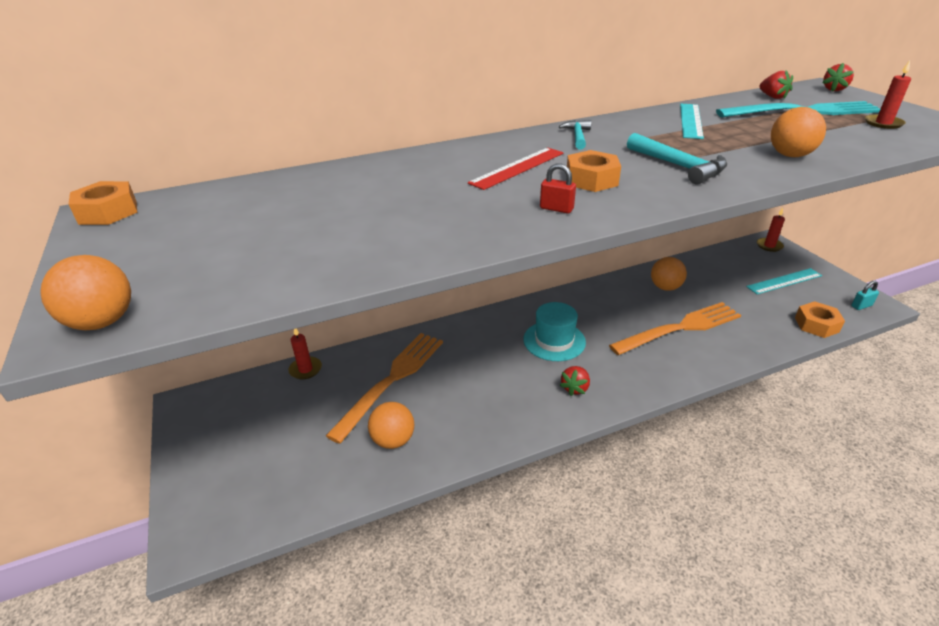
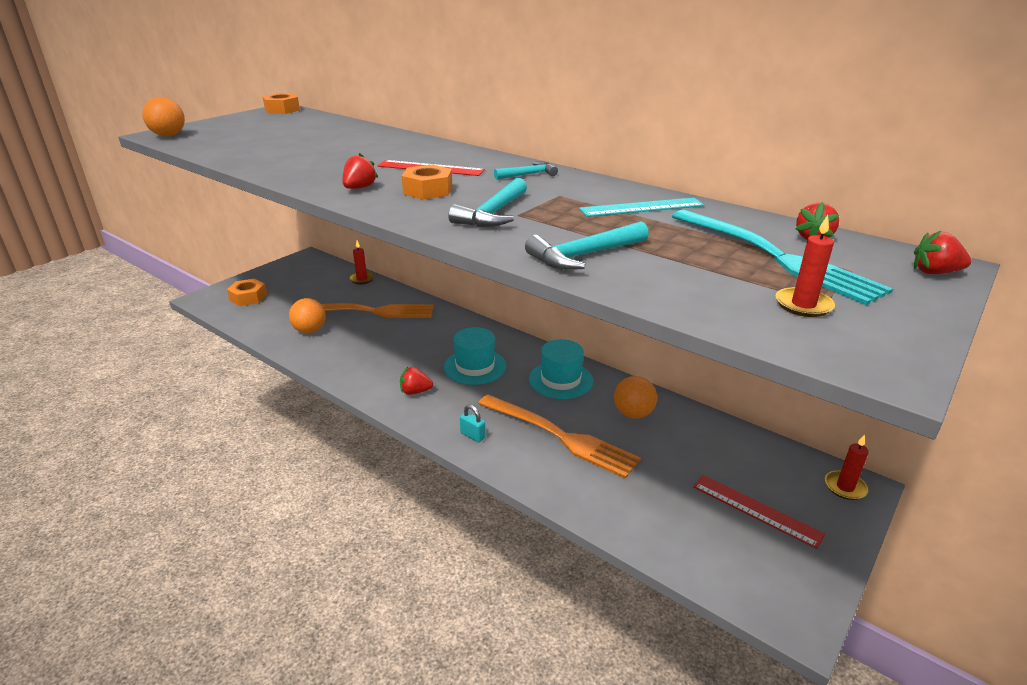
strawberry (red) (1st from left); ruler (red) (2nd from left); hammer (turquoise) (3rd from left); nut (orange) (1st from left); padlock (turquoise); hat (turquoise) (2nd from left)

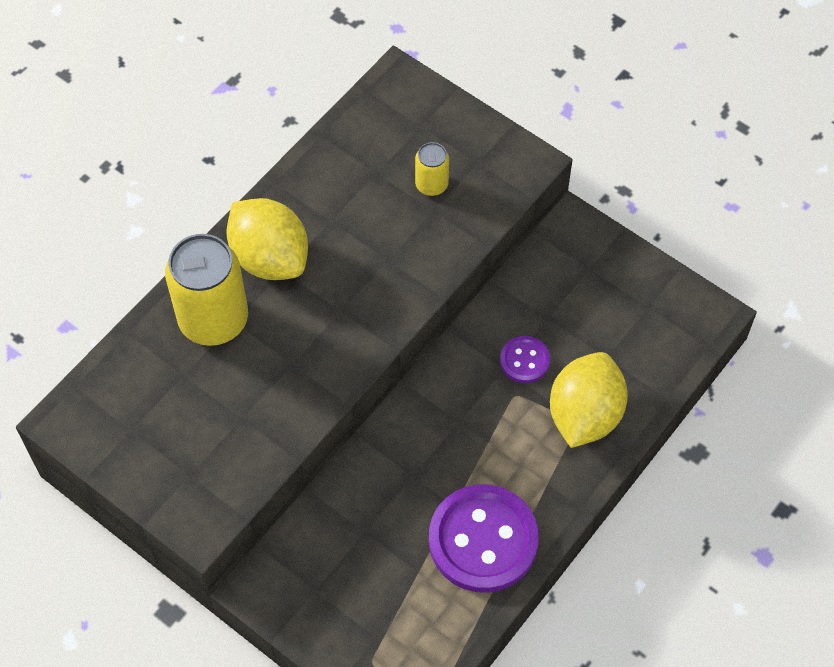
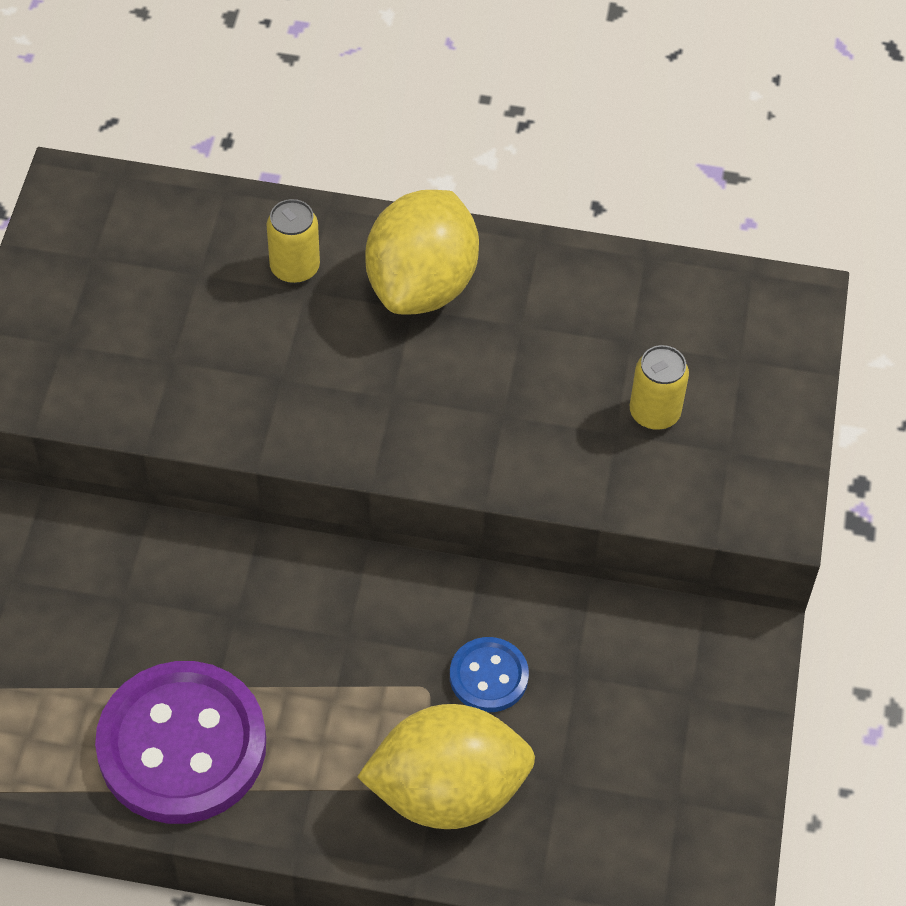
can (yellow) (1st from left); button (blue)

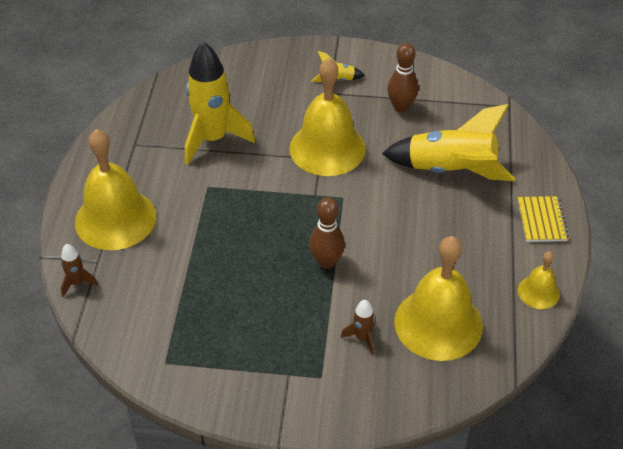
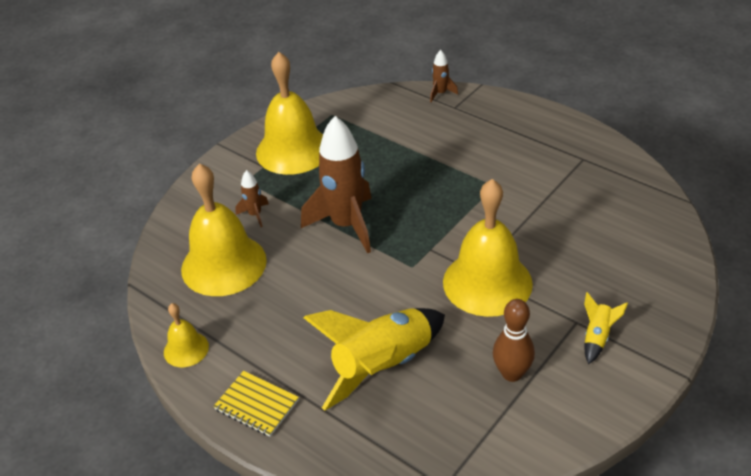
bell (yellow) (3rd from left); rocket (yellow) (1st from left in the first image); rocket (brown) (2nd from left)

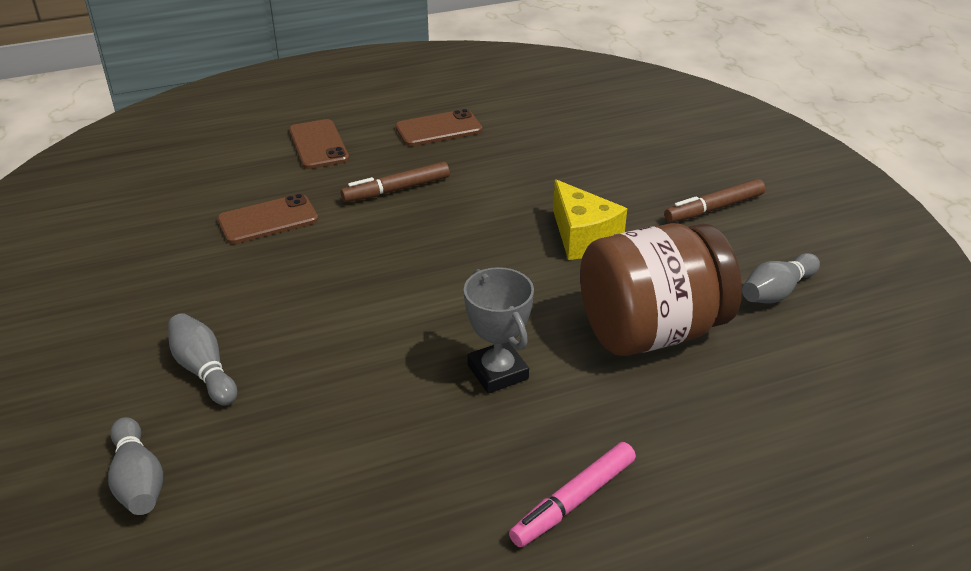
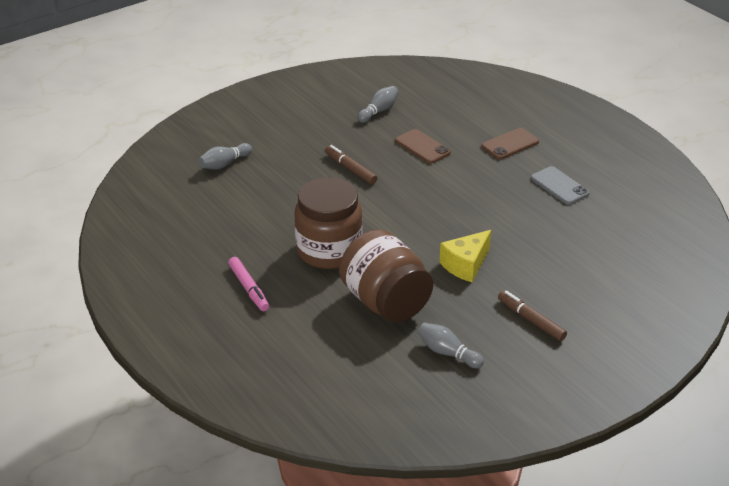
bowling pin (grey) (2nd from left); marker (brown) (1st from left); phone (grey); jar (brown) (1st from left); marker (pink)

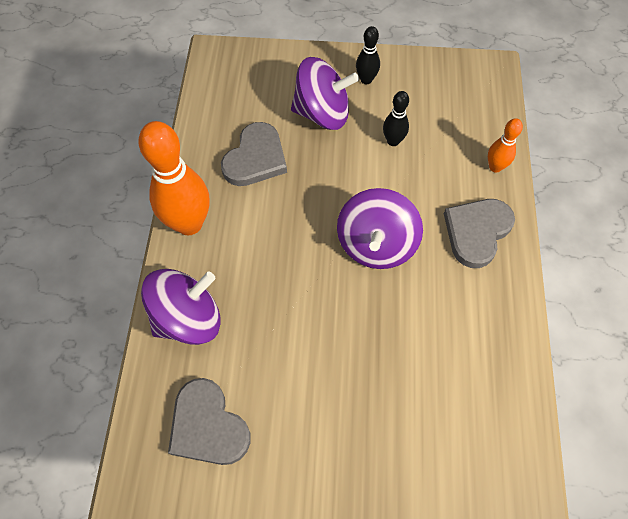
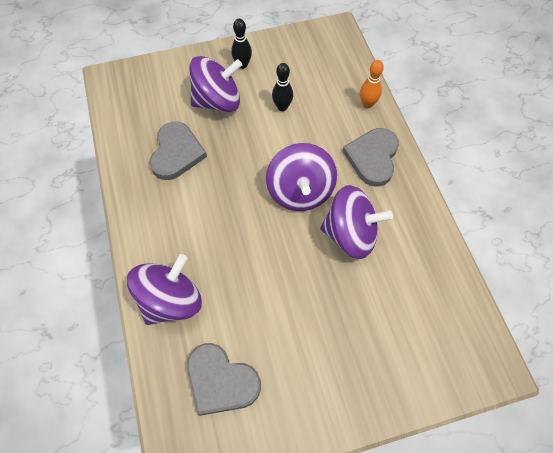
bowling pin (orange) (1st from left in the first image); spinning top (purple) (4th from left)

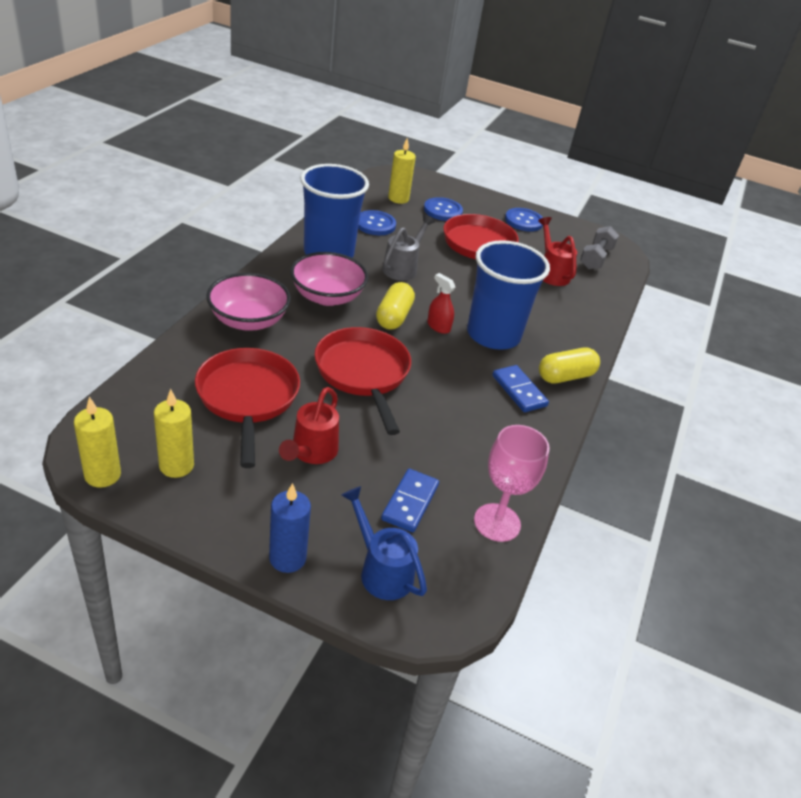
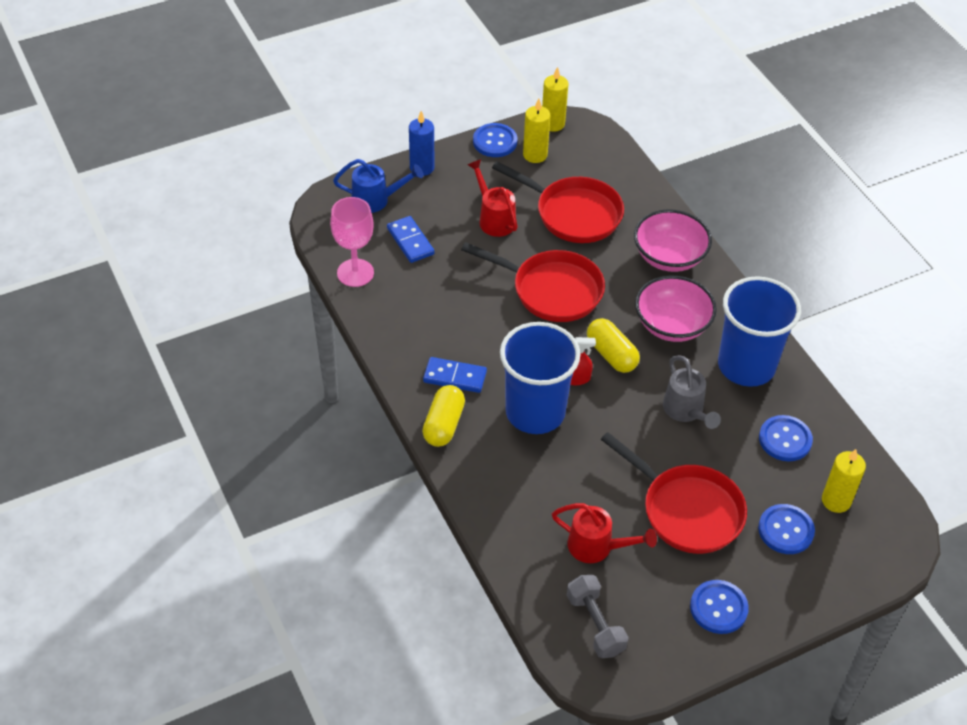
button (blue) (1st from left)

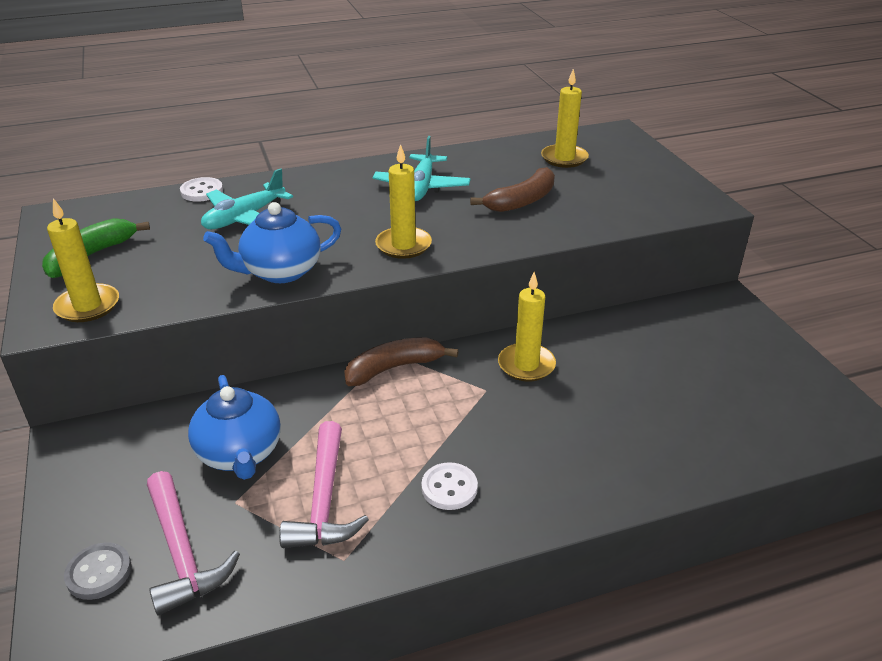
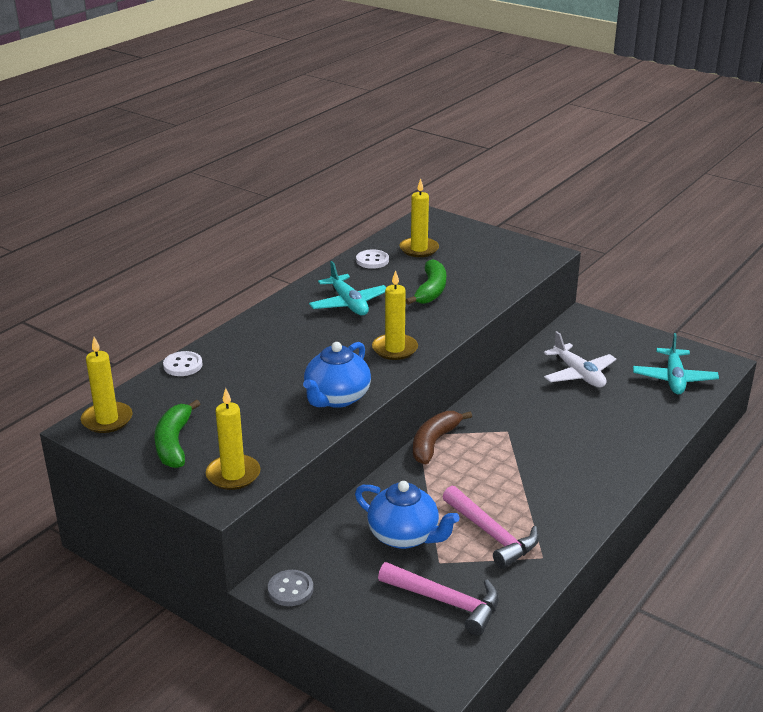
button (grey); plane (turquoise) (2nd from left); button (white) (2nd from left); banana (green) (2nd from left); candle (yellow) (1st from left); plane (white)

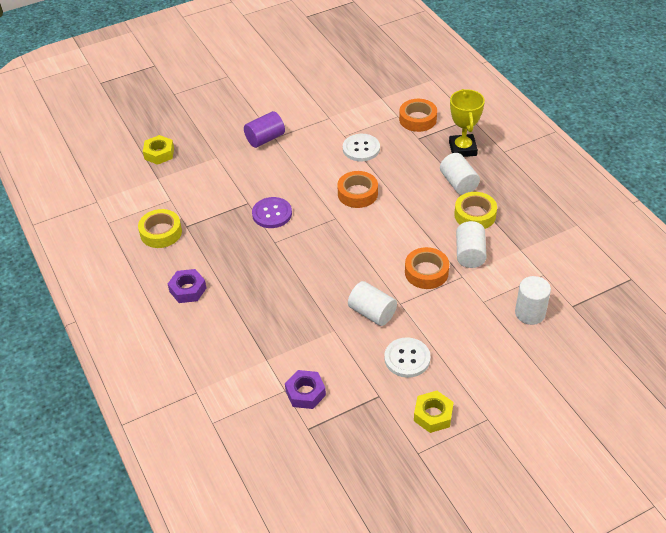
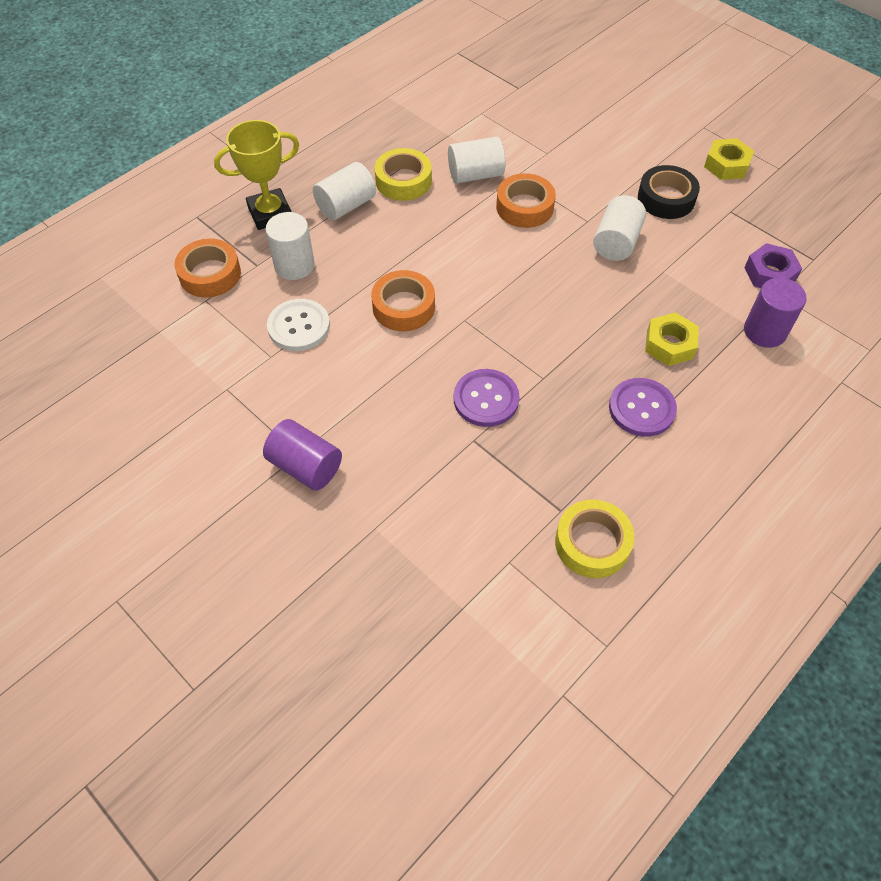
nut (yellow) (1st from left); nut (purple) (1st from left in the first image); tape (black); cylinder (white) (1st from left); button (purple) (2nd from left); cylinder (purple) (2nd from left)

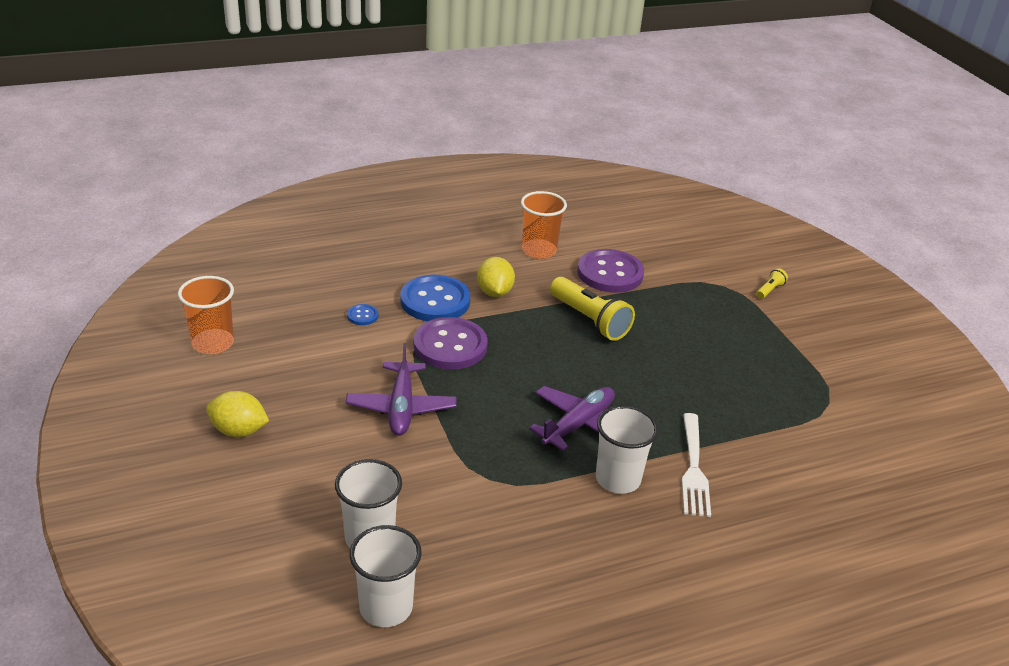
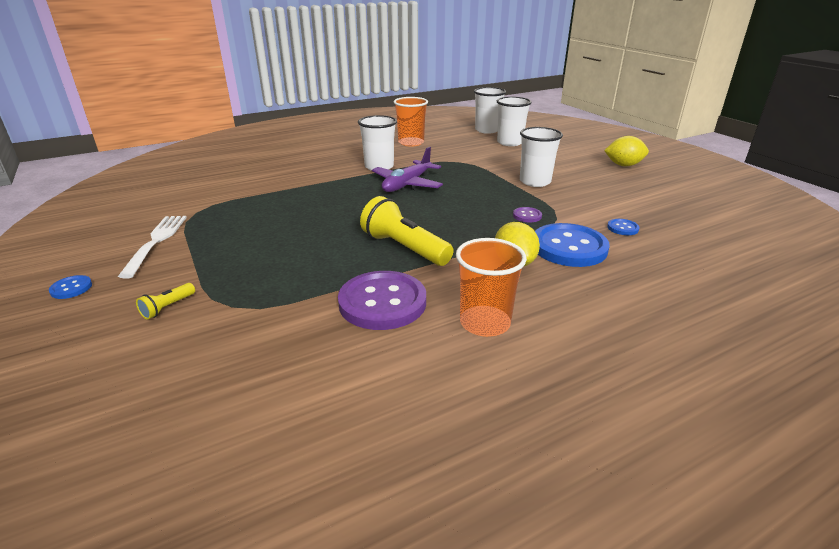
cup (orange) (1st from left); cup (white) (4th from left); button (purple) (2nd from left); fork (white); button (blue) (1st from left)

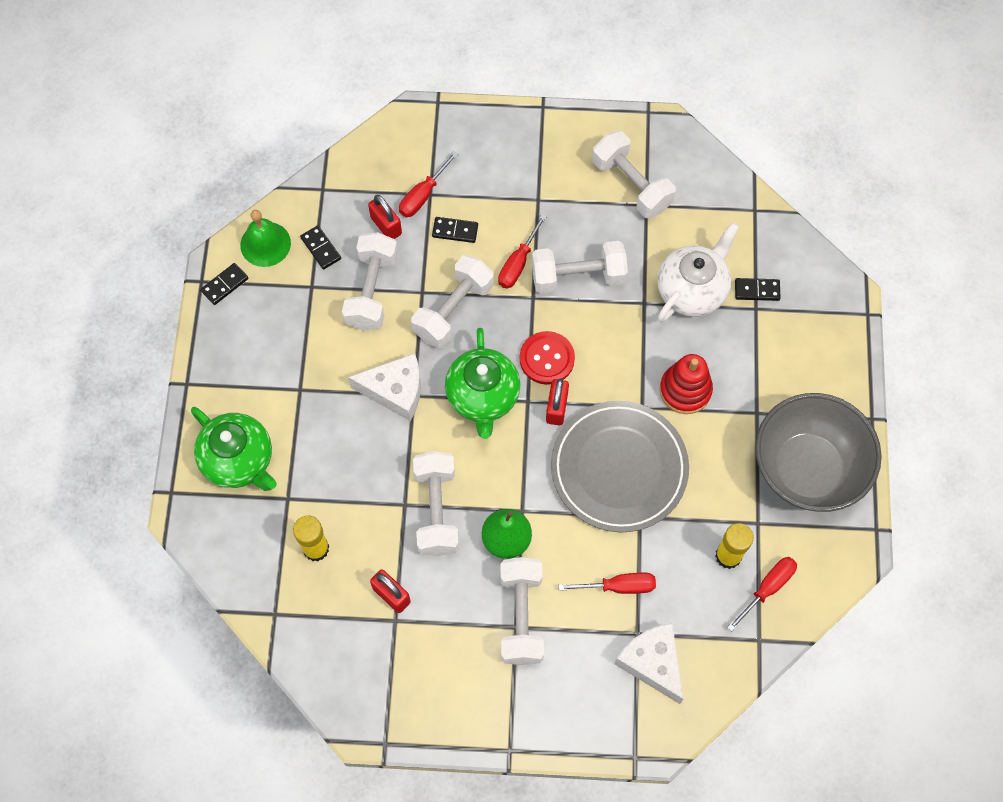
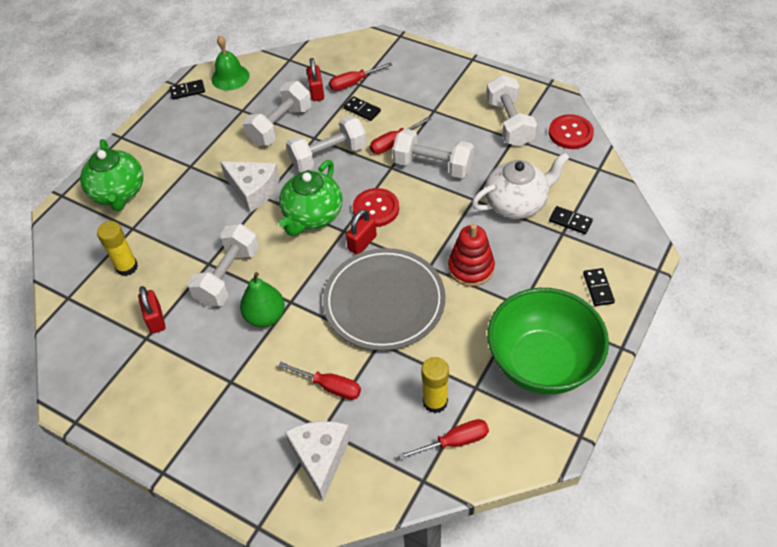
domino (black) (4th from left); dumbbell (white) (4th from left in the first image); bowl (green); button (red) (2nd from left)

